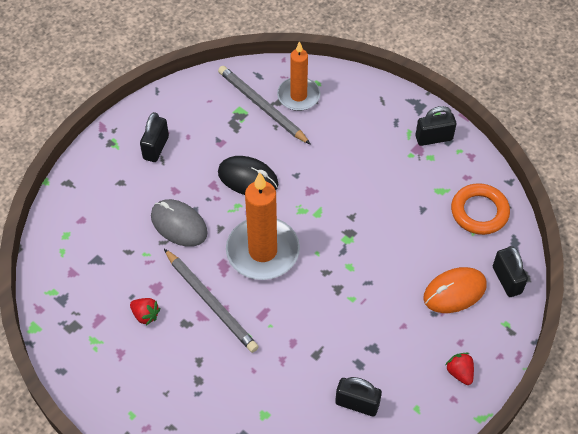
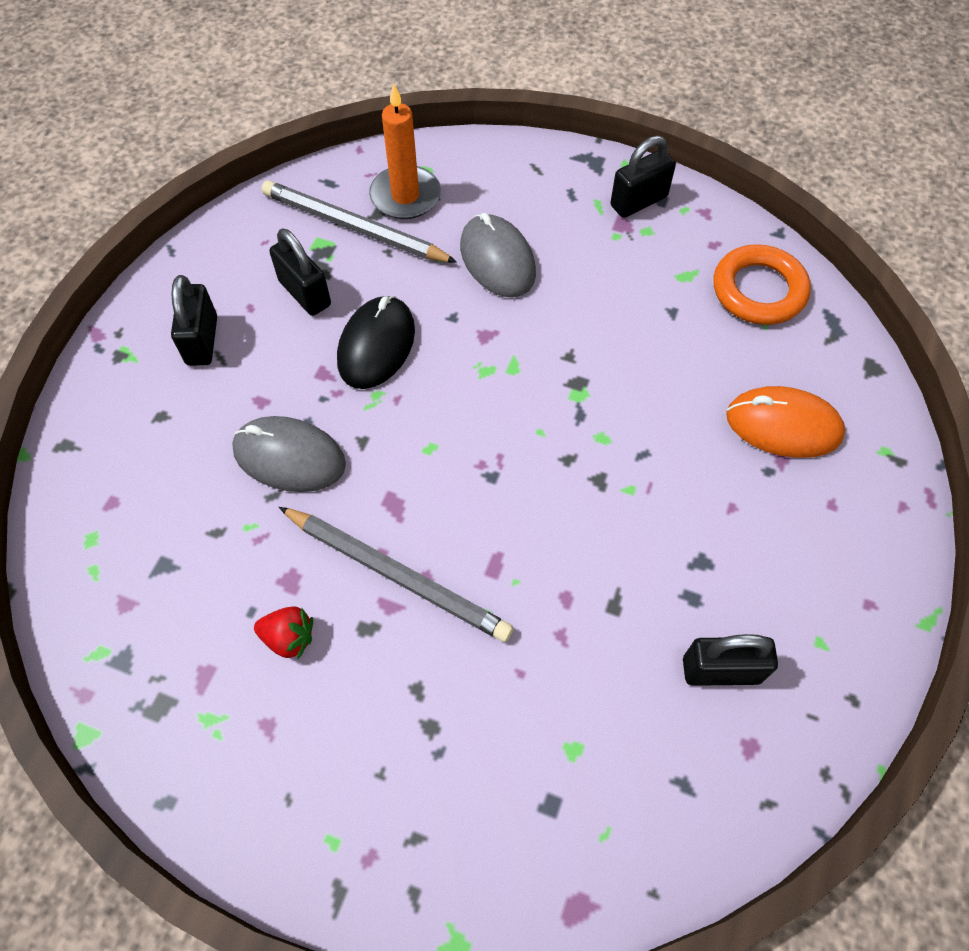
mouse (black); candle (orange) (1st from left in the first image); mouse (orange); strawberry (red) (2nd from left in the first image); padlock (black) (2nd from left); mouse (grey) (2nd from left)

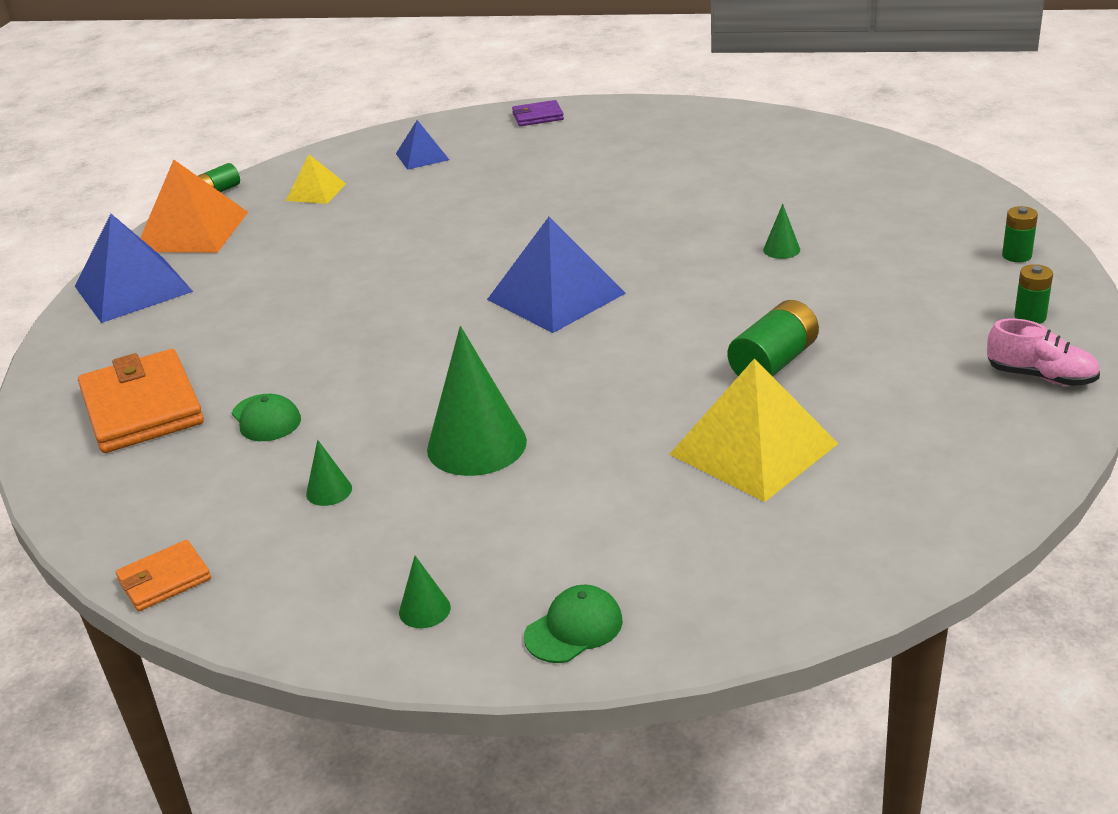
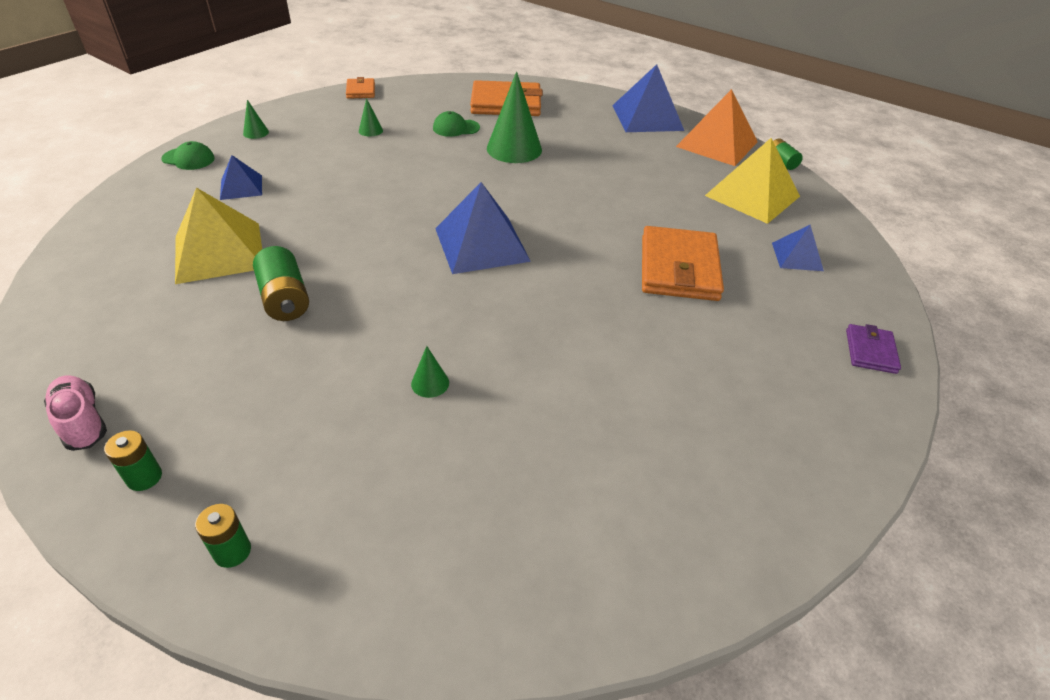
pyramid (yellow) (2nd from left); cone (green) (4th from left); cap (green) (1st from left); shoe (pink); pyramid (blue) (1st from left); wallet (orange) (3rd from left)

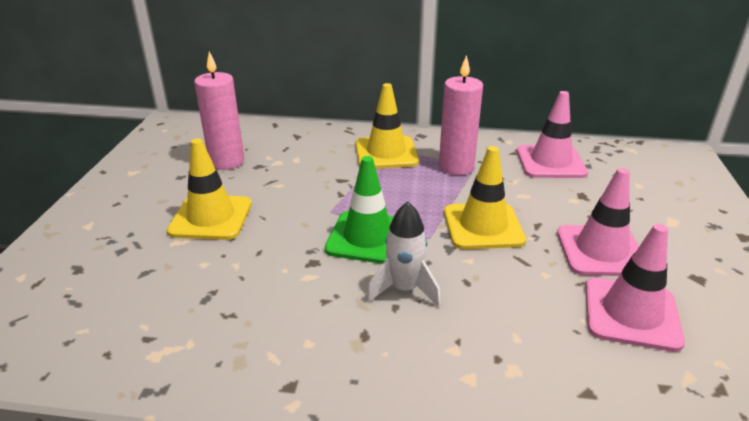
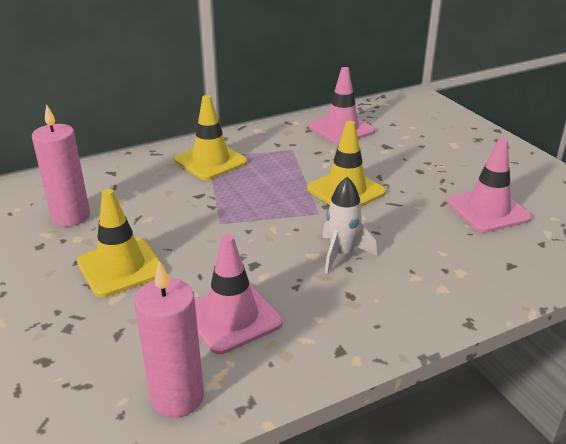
traffic cone (green); candle (pink) (2nd from left); traffic cone (pink) (1st from left)

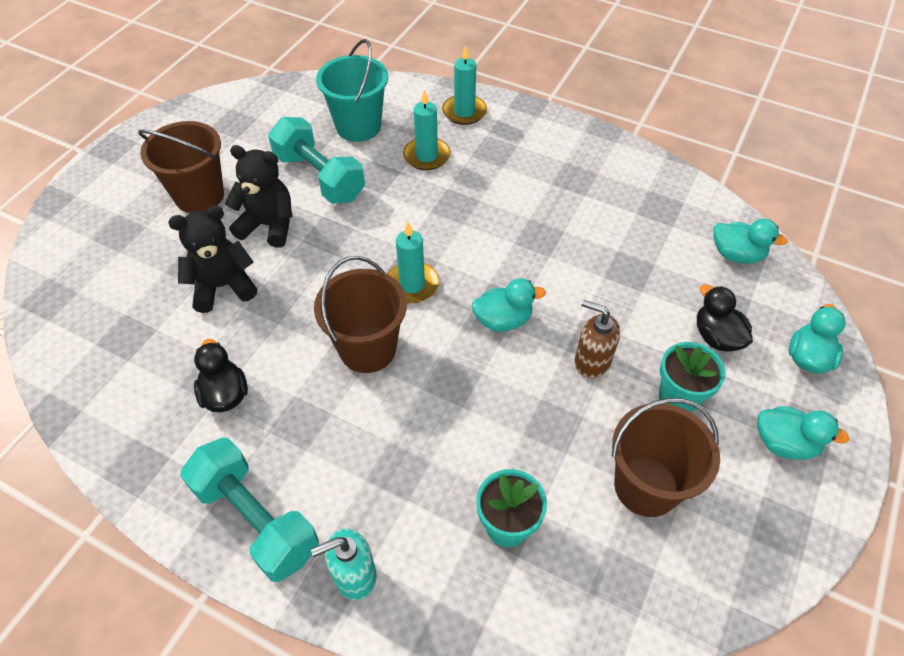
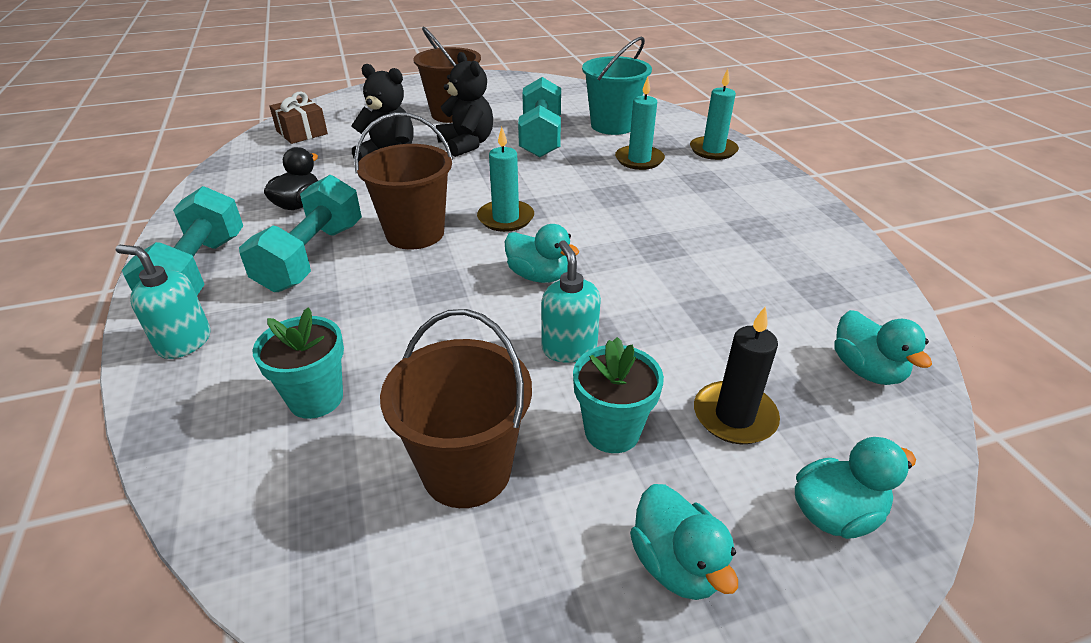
soap dispenser (turquoise) (2nd from left); candle (black); dumbbell (turquoise) (2nd from left); gift (brown)

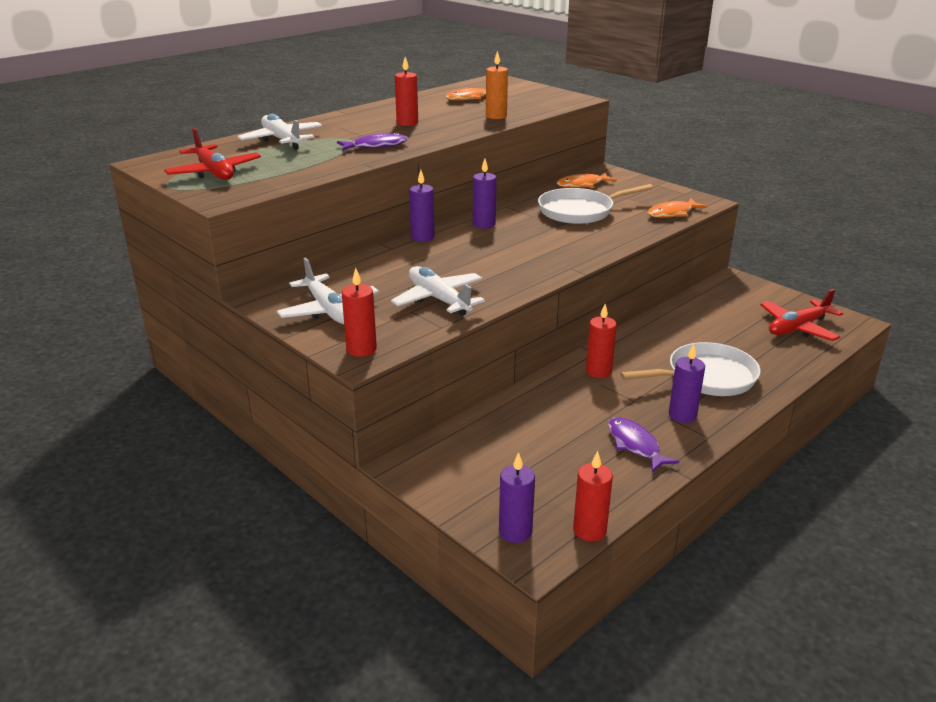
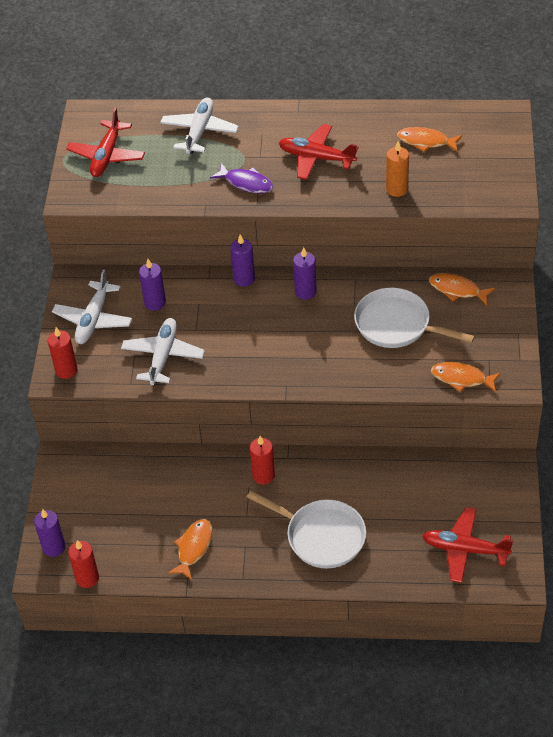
plane (red) (2nd from left); fish (orange) (1st from left); candle (purple) (2nd from left)

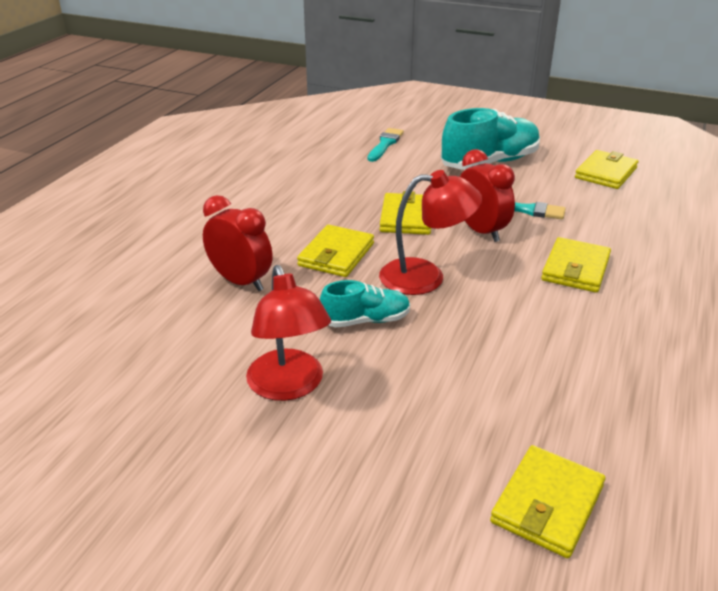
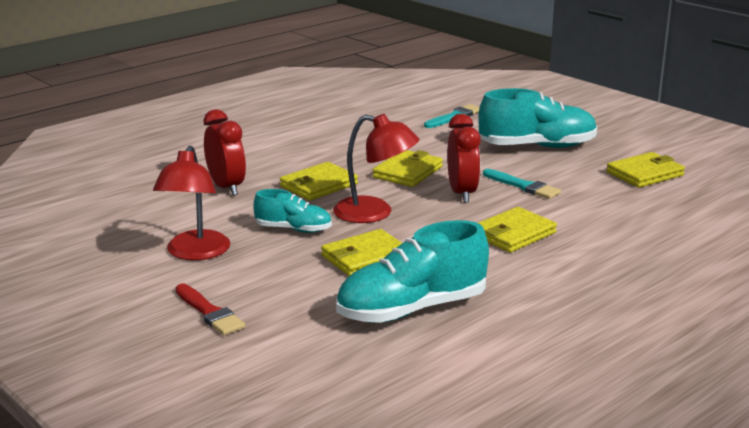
wallet (yellow) (2nd from left); brush (red); shoe (turquoise) (2nd from left)

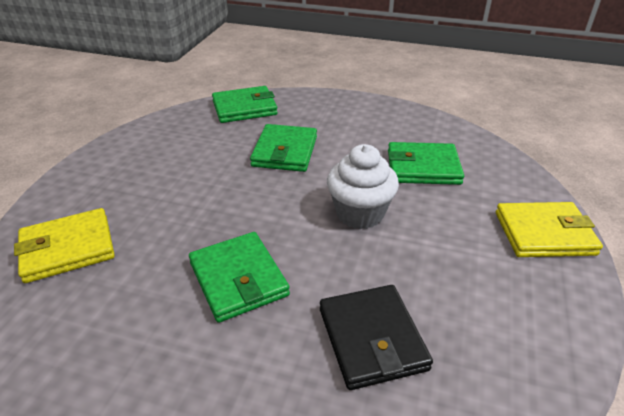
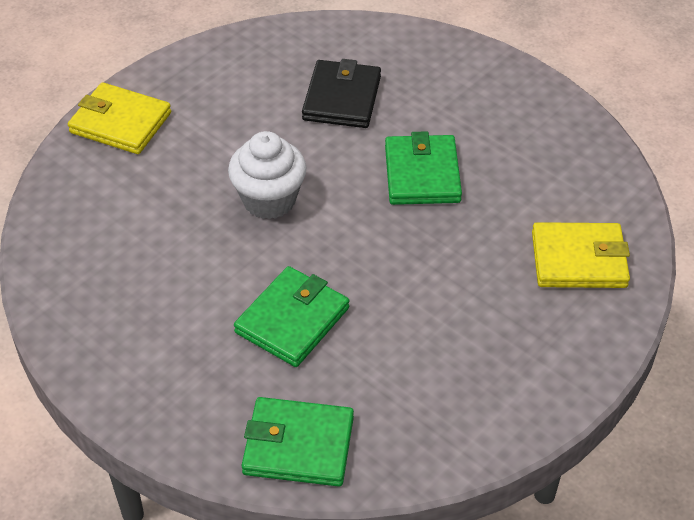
wallet (green) (4th from left in the first image)

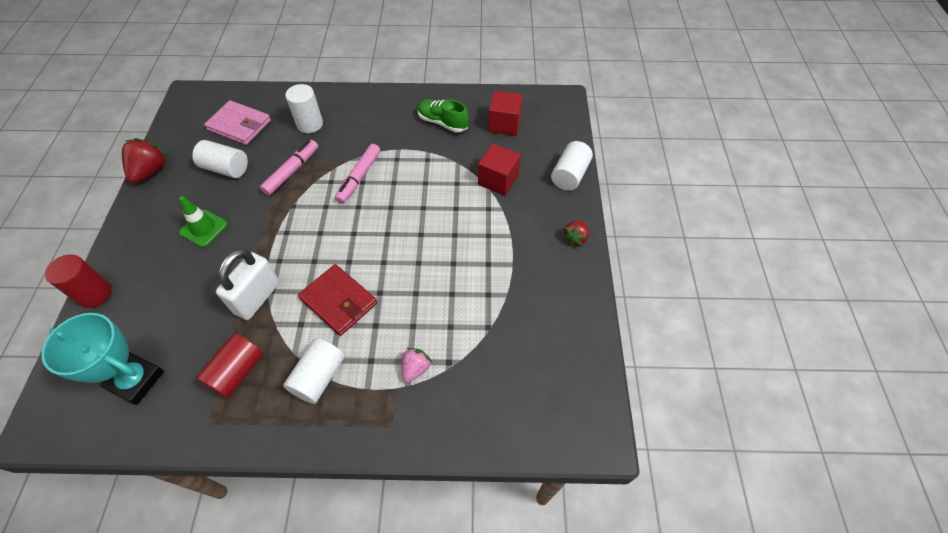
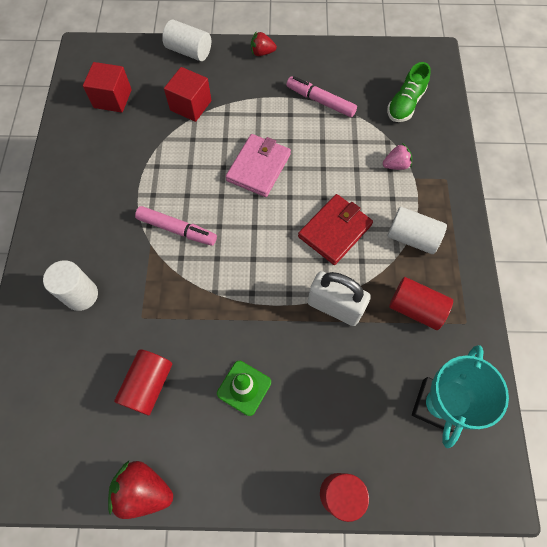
cylinder (red) (1st from left); wallet (pink); marker (pink) (2nd from left); strawberry (pink); shoe (green); strawberry (red) (2nd from left)

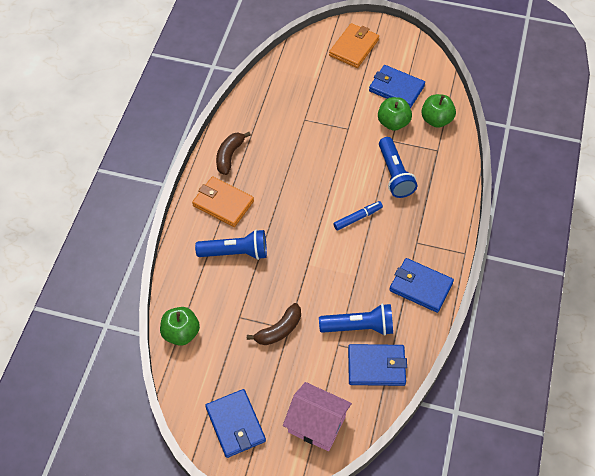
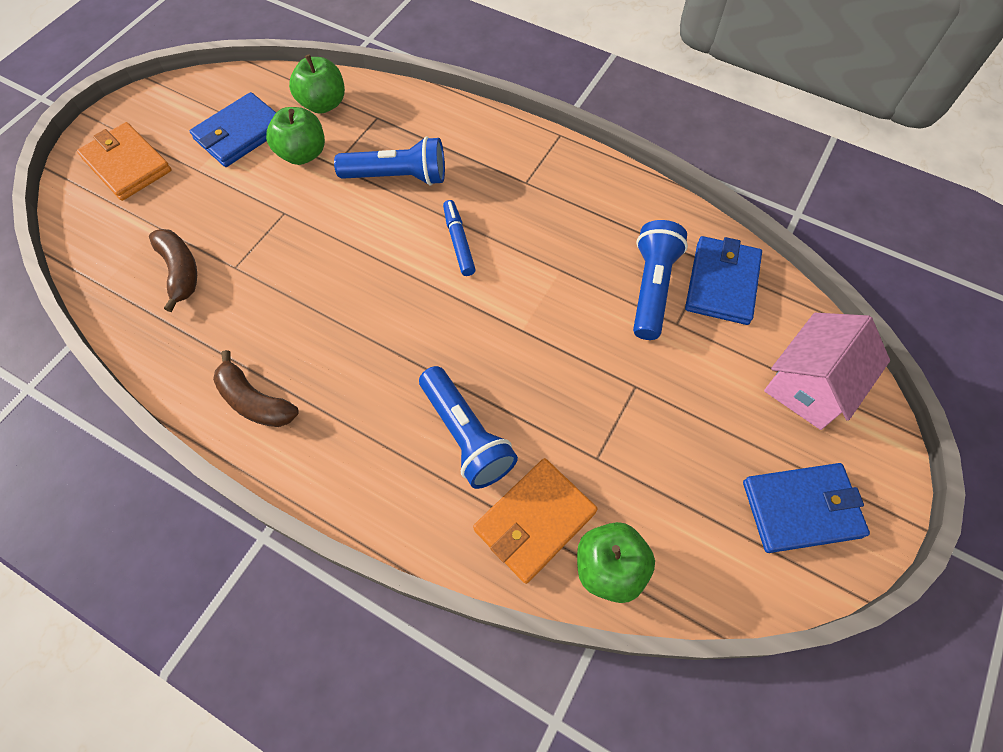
wallet (orange) (2nd from left); flashlight (blue) (2nd from left); banana (brown) (1st from left); wallet (blue) (4th from left in the first image)

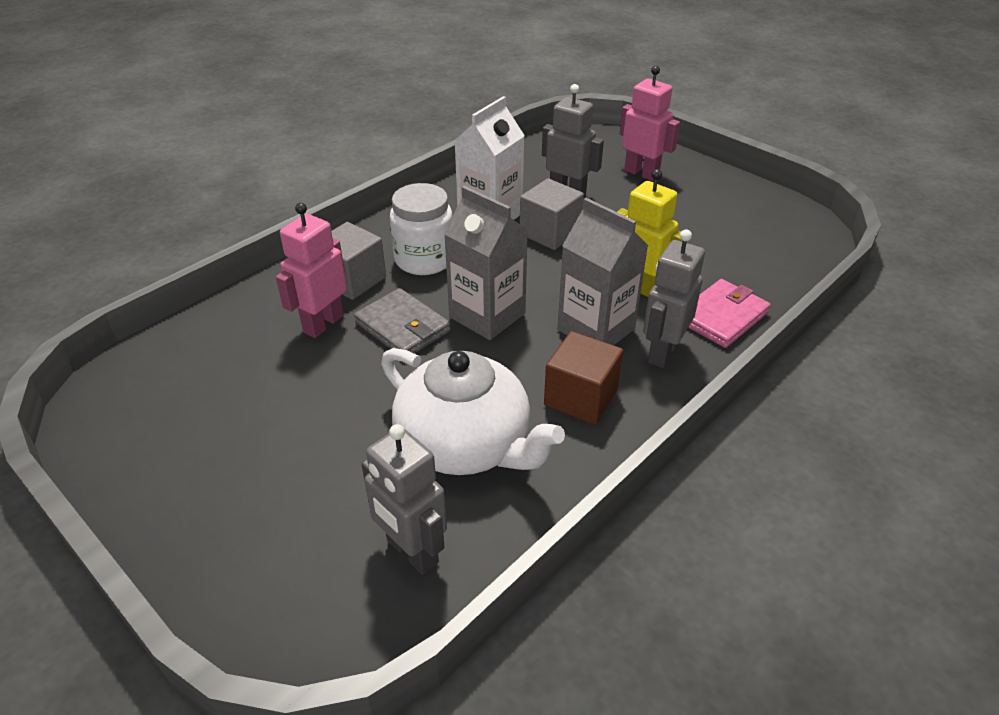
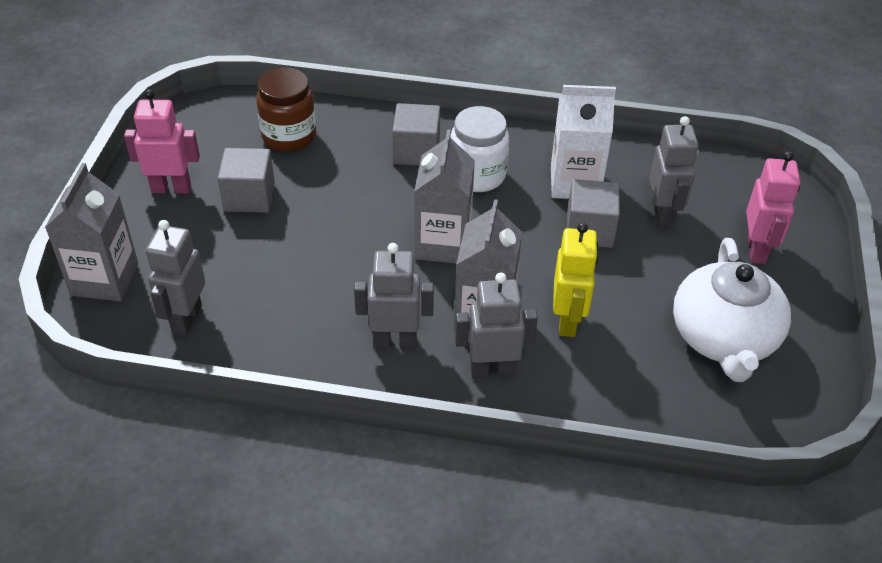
robot (pink) (1st from left); wallet (grey); teapot (white); robot (grey) (2nd from left); wallet (pink); carton (grey) (1st from left); cube (grey) (1st from left); jar (brown)

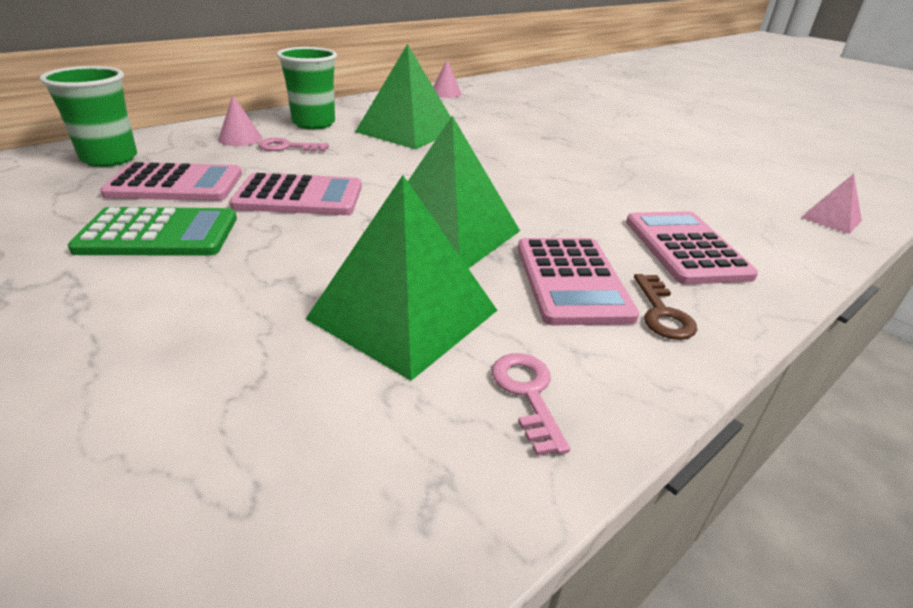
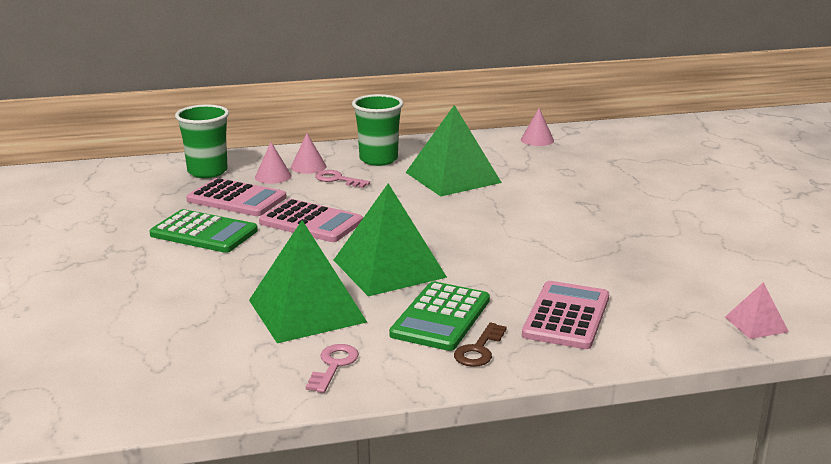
calculator (green) (2nd from left); cone (pink) (1st from left)

